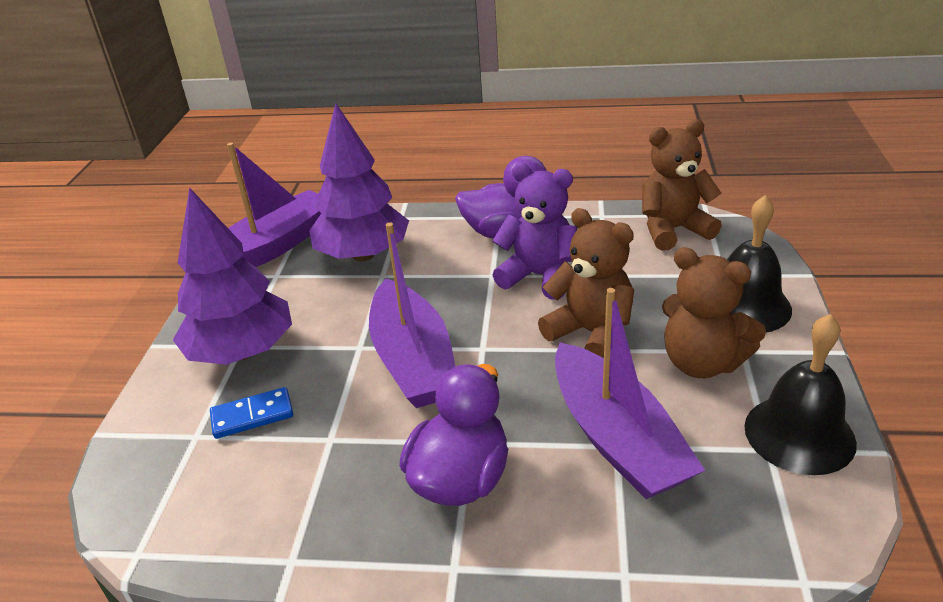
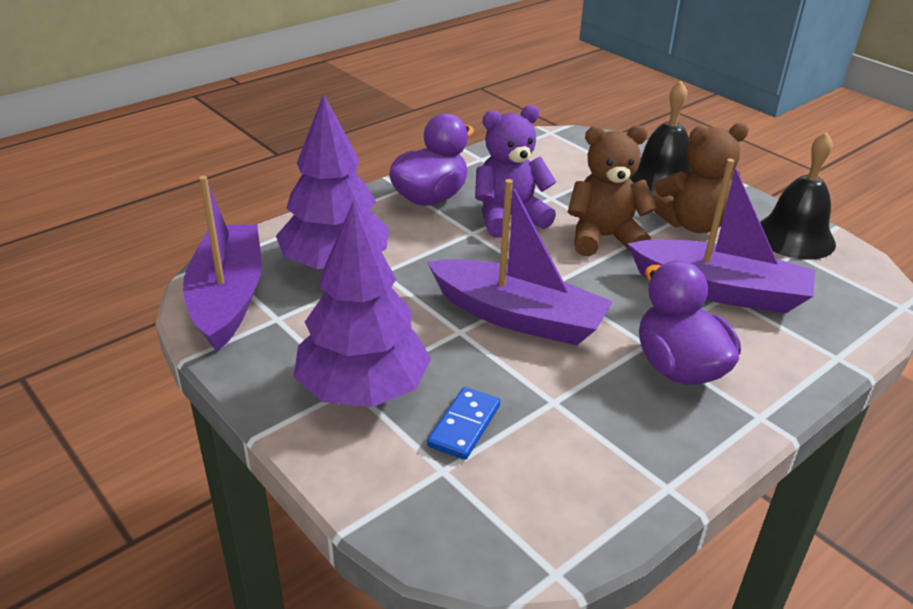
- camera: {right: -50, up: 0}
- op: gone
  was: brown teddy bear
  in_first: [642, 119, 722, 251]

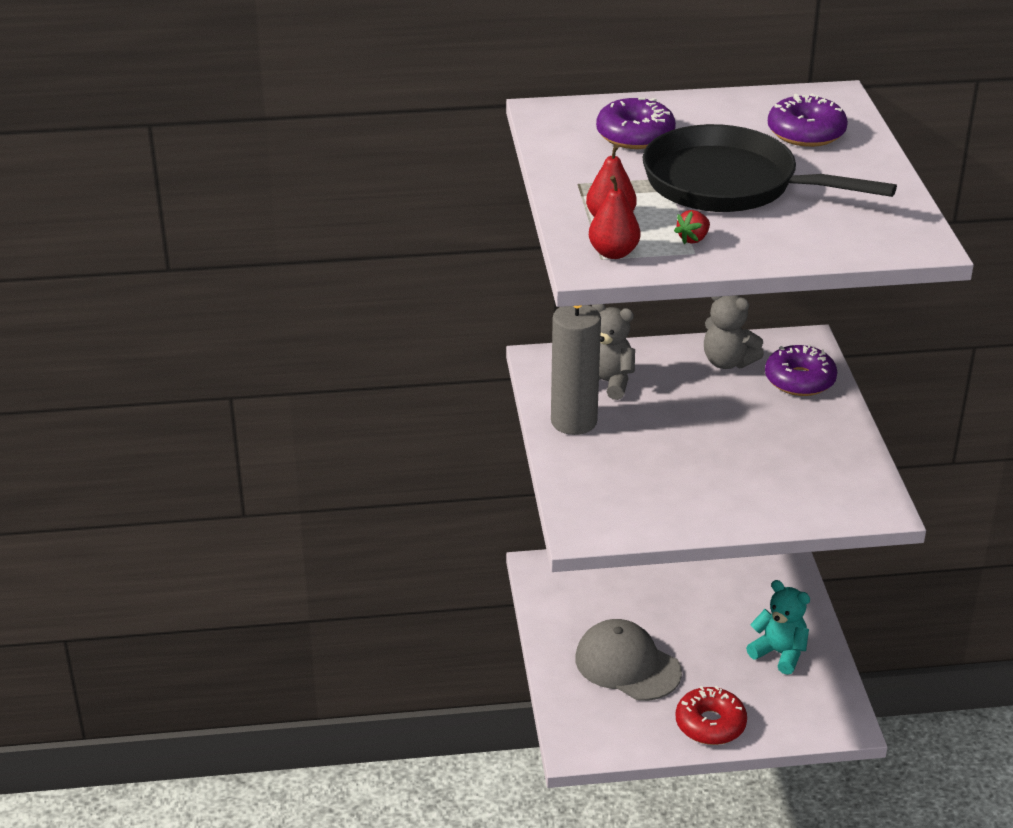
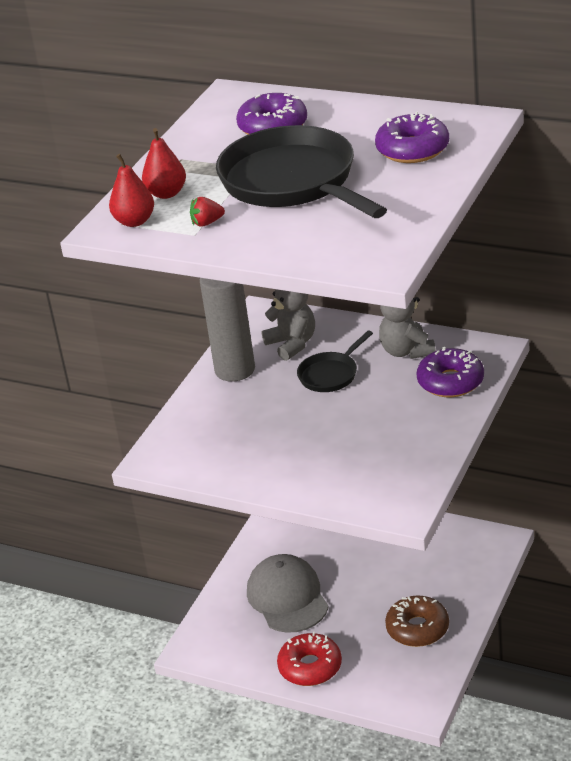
- camera: {right: 35, up: 0}
- op: swapped
  was: turquoise teddy bear
  now: brown donut
  in_first: [746, 580, 810, 675]
  in_second: [385, 595, 449, 647]
- op: new
  now: black pan
  in_second: [297, 331, 373, 392]

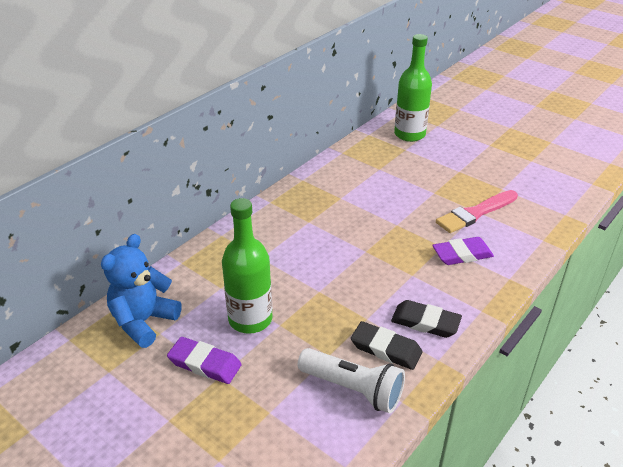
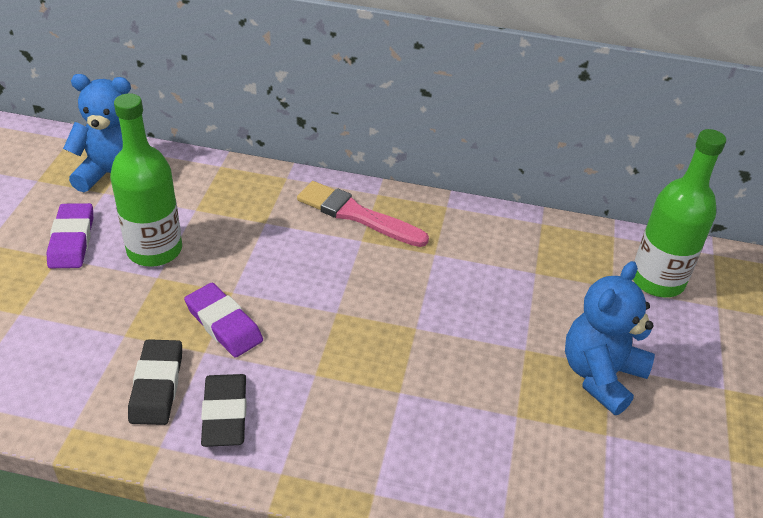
- camera: {right: 60, up: 5}
- op: shifted
  was: pink brush
  in_first: [436, 190, 518, 233]
  in_second: [297, 181, 429, 247]
- op: shifted
  was: purple eraser
  in_first: [432, 237, 494, 265]
  in_second: [184, 283, 263, 358]
- op: gone
  was: white flashlight
  in_first: [298, 348, 405, 413]
- op: new
  now: blue teddy bear
  in_second: [565, 261, 655, 415]

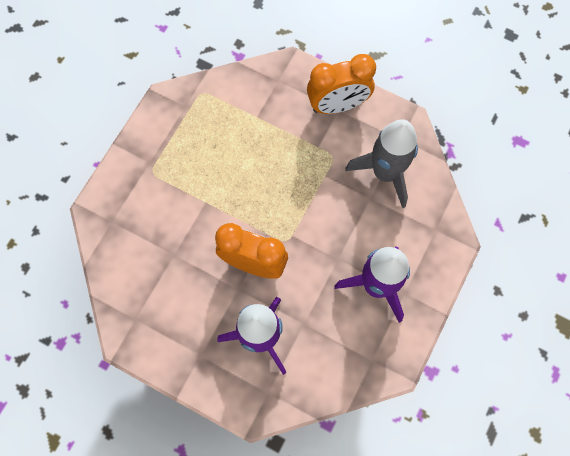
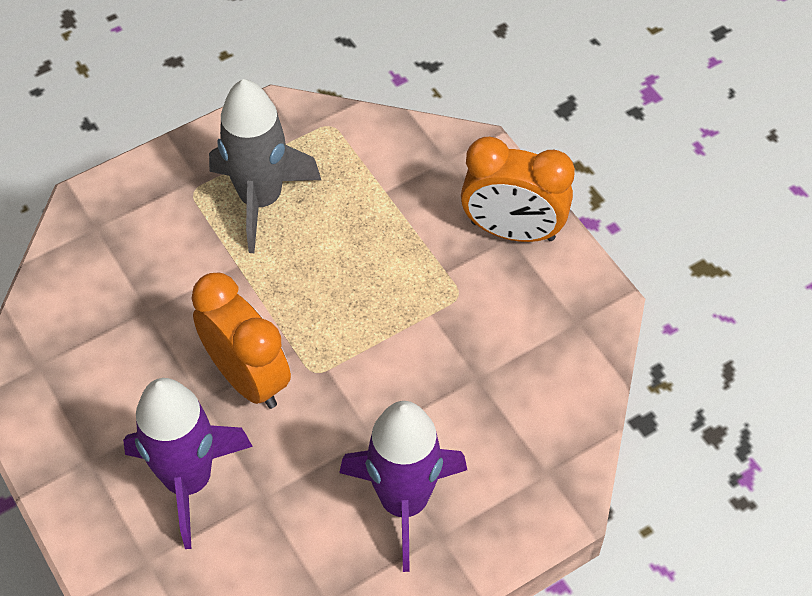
- camera: {right: 30, up: -15}
- op: shifted
  was: grey rocket
  in_first: [345, 119, 418, 208]
  in_second: [209, 79, 321, 253]

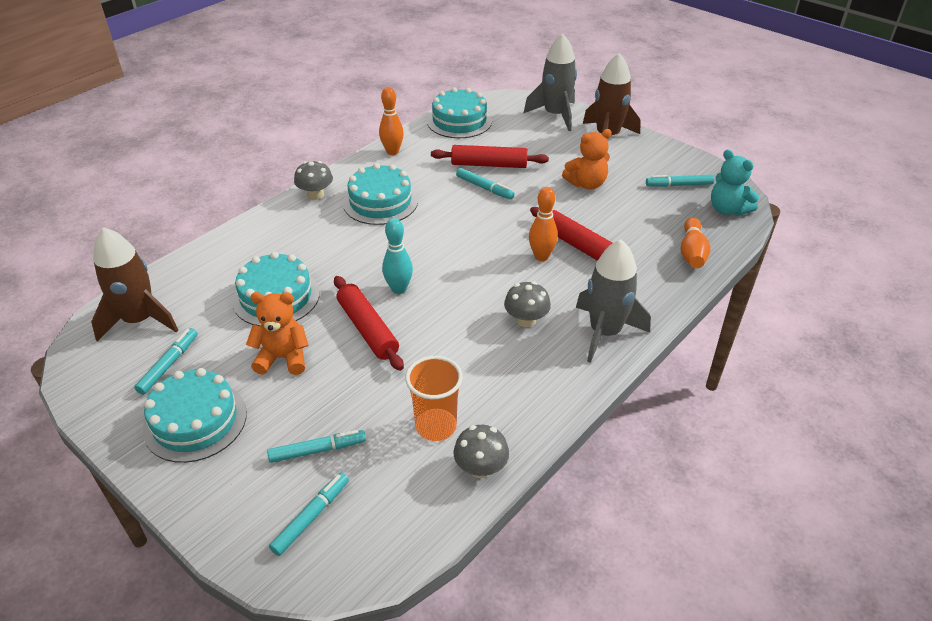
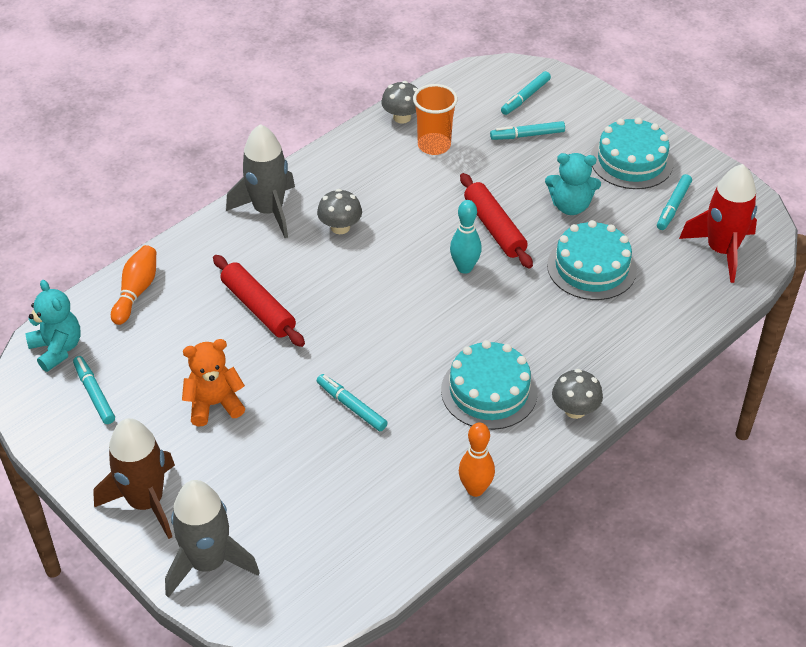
- camera: {right: -175, up: 5}
- op: gone
  was: turquoise cake
  in_first: [427, 87, 492, 138]
- op: gone
  was: red rolling pin
  in_first: [431, 145, 549, 168]
- op: rotated
  was: turquoise marker
  in_first: [646, 175, 714, 187]
  in_second: [73, 356, 115, 424]
  clockwise: -120
- op: gone
  was: orange bowling pin
  in_first: [529, 187, 558, 261]
- op: repainted
  was: brown rocket
  now: red rocket
  in_first: [91, 227, 178, 341]
  in_second: [679, 164, 757, 283]
- op: repainted
  was: orange teddy bear
  now: turquoise teddy bear
  in_first: [246, 292, 309, 375]
  in_second: [545, 153, 601, 215]

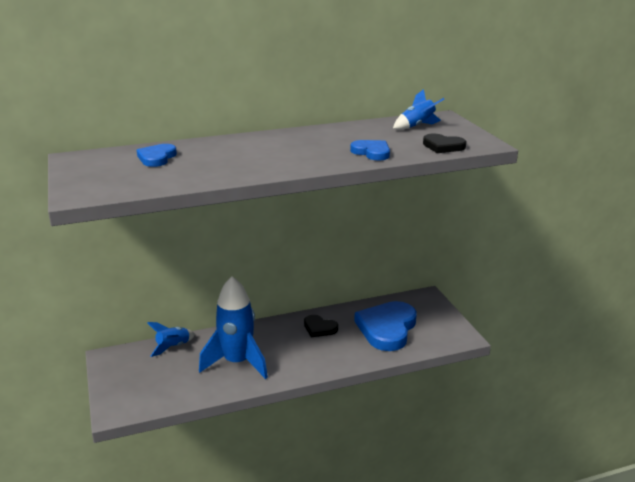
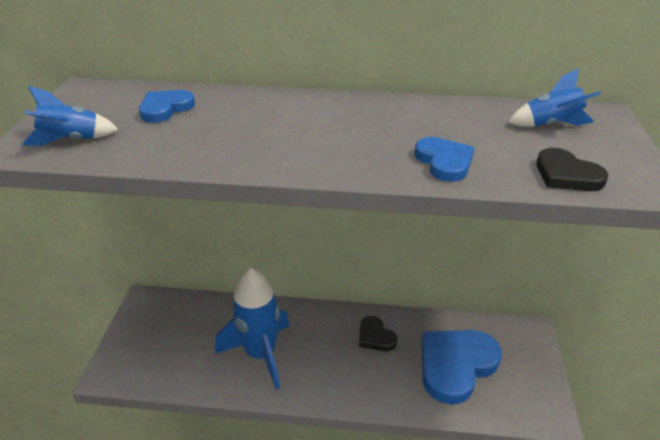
- camera: {right: 25, up: 10}
- op: shifted
  was: blue rocket
  in_first: [147, 322, 195, 357]
  in_second: [22, 86, 119, 146]

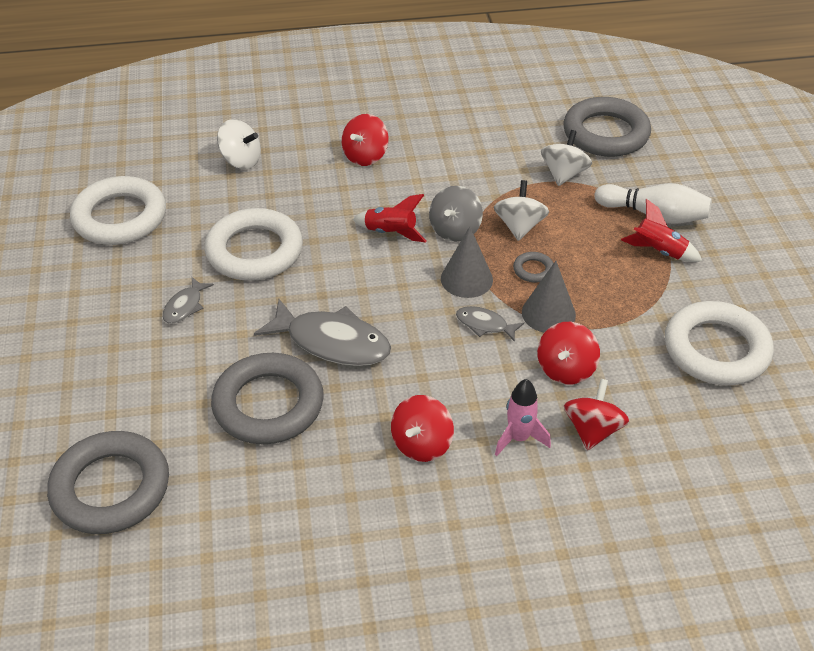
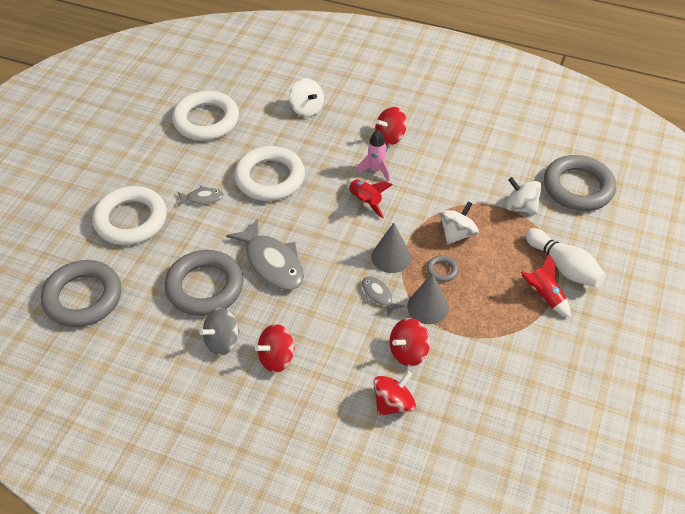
- camera: {right: 30, up: 5}
- op: rotated
  was: white spinning top
  in_first: [541, 130, 592, 186]
  in_second: [505, 177, 542, 214]
  clockwise: -105
- op: shifted
  was: grey spinning top
  in_first: [429, 186, 483, 242]
  in_second: [199, 308, 240, 356]
- op: rotated
  was: grey fish
  in_first: [162, 277, 214, 324]
  in_second: [177, 186, 224, 206]
  clockwise: -150
- op: shifted
  was: white ring
  in_first: [665, 301, 774, 385]
  in_second: [92, 186, 167, 245]
- op: shifted
  was: pink rocket
  in_first: [495, 379, 551, 456]
  in_second: [357, 130, 390, 182]

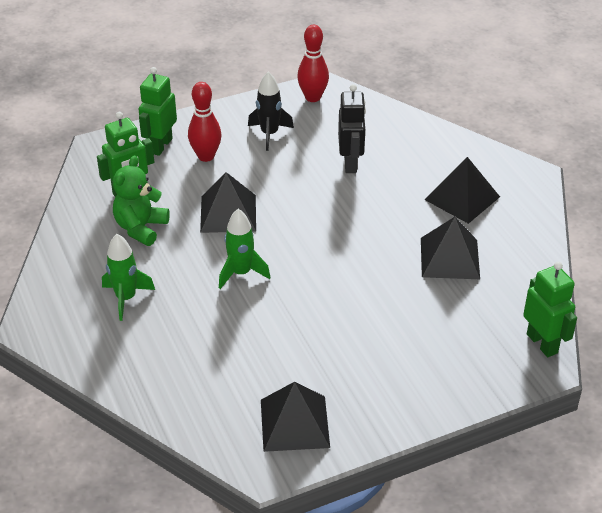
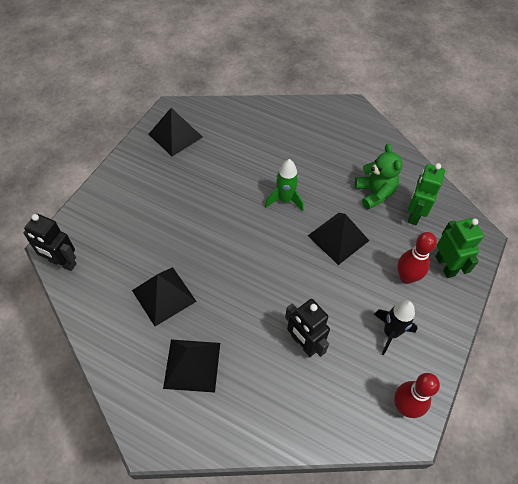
- camera: {right: 140, up: 15}
- op: gone
  was: green rocket
  in_first: [102, 234, 155, 321]
- op: repainted
  was: green robot
  now: black robot
  in_first: [523, 262, 577, 357]
  in_second: [23, 214, 77, 271]

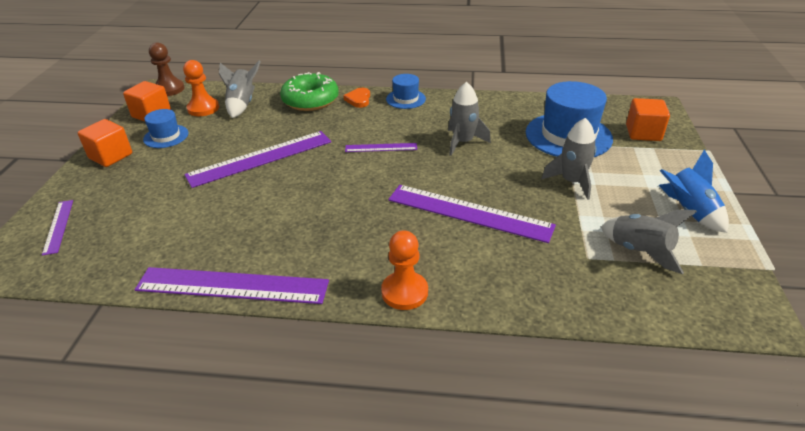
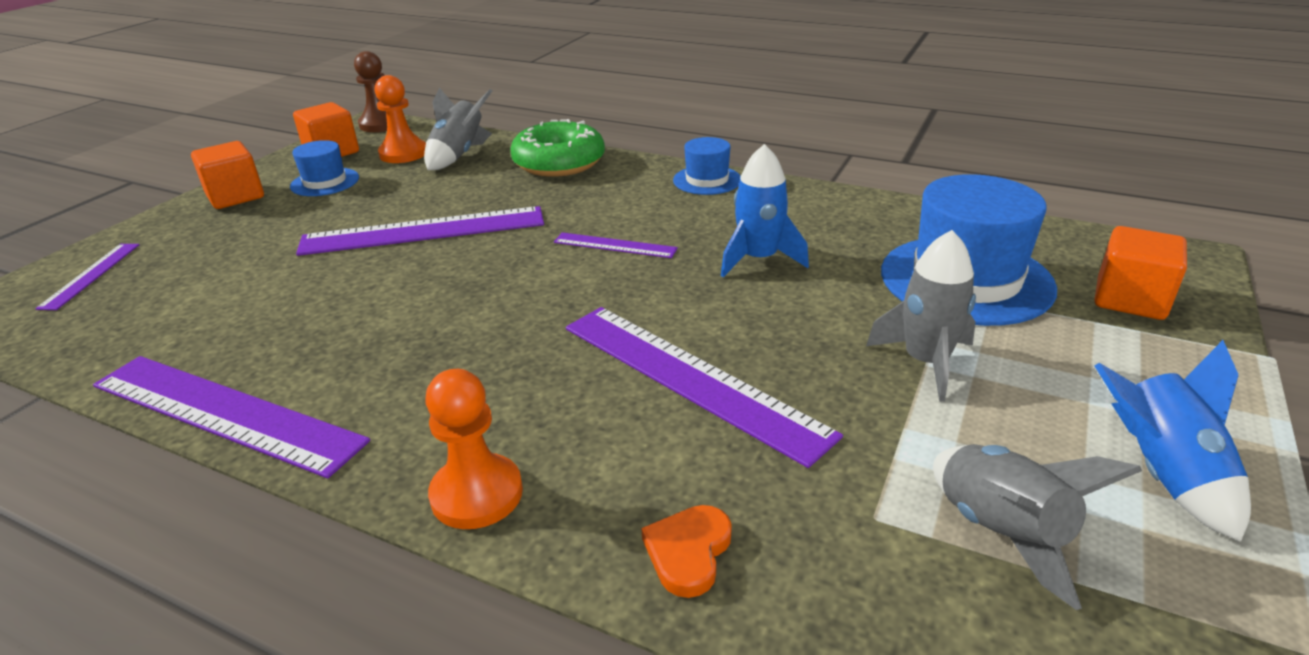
- camera: {right: 20, up: -5}
- op: repainted
  was: grey rocket
  now: blue rocket
  in_first: [448, 82, 491, 156]
  in_second: [721, 144, 809, 277]
- op: shifted
  was: orange heart
  in_first: [343, 88, 370, 108]
  in_second: [641, 505, 732, 598]

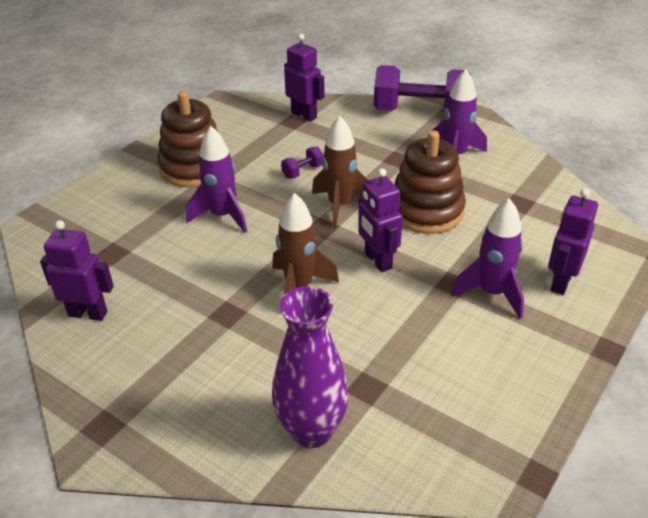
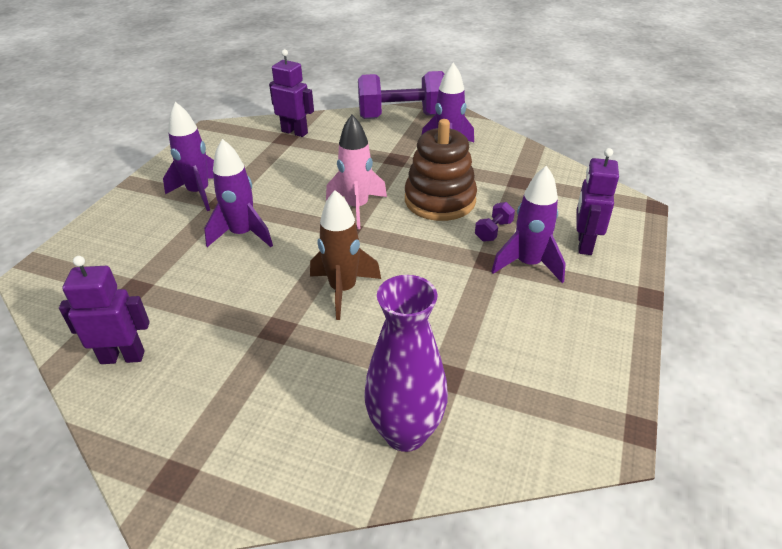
- camera: {right: -15, up: 0}
- op: swapped
  was: brown stacking toy
  now: purple rocket
  in_first: [157, 91, 217, 187]
  in_second: [163, 102, 214, 211]
- op: repainted
  was: brown rocket
  now: pink rocket
  in_first: [312, 116, 368, 228]
  in_second: [326, 115, 387, 229]
- op: shifted
  was: purple dumbbell
  in_first: [281, 147, 324, 179]
  in_second: [475, 202, 515, 242]
- op: gone
  was: purple robot
  in_first: [358, 168, 403, 272]

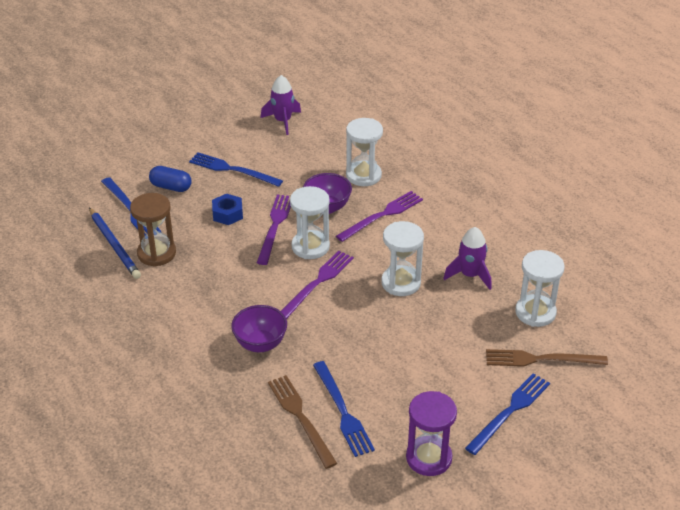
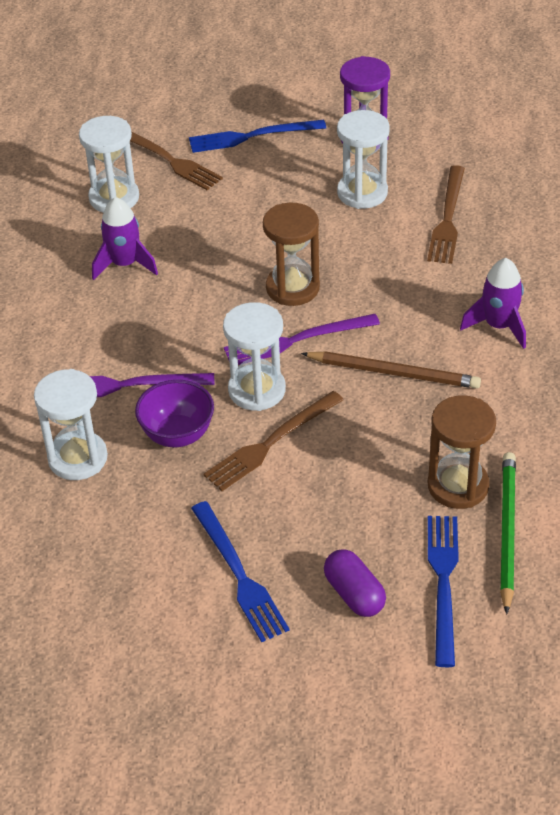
- camera: {right: -140, up: 5}
- op: shifted
  was: purple rocket
  in_first: [261, 75, 301, 135]
  in_second: [460, 258, 526, 349]
- op: repainted
  was: blue capsule
  now: purple capsule
  in_first: [149, 166, 192, 192]
  in_second: [324, 549, 386, 617]
- op: gone
  was: blue nut
  in_first: [212, 194, 243, 225]
- op: repainted
  was: purple fork
  now: brown fork
  in_first: [257, 194, 291, 265]
  in_second: [204, 391, 344, 491]
- op: repainted
  was: blue pencil
  now: green pencil
  in_first: [89, 207, 141, 279]
  in_second: [500, 452, 516, 614]
- op: shifted
  was: white hourglass
  in_first: [381, 221, 424, 296]
  in_second: [337, 110, 390, 209]
- op: gone
  was: purple bowl
  in_first: [231, 305, 287, 352]
- op: gone
  was: blue fork
  in_first: [313, 361, 375, 457]
- op: new
  now: brown hourglass
  in_second: [263, 203, 320, 306]
- op: new
  now: brown pencil
  in_second: [301, 351, 481, 389]

